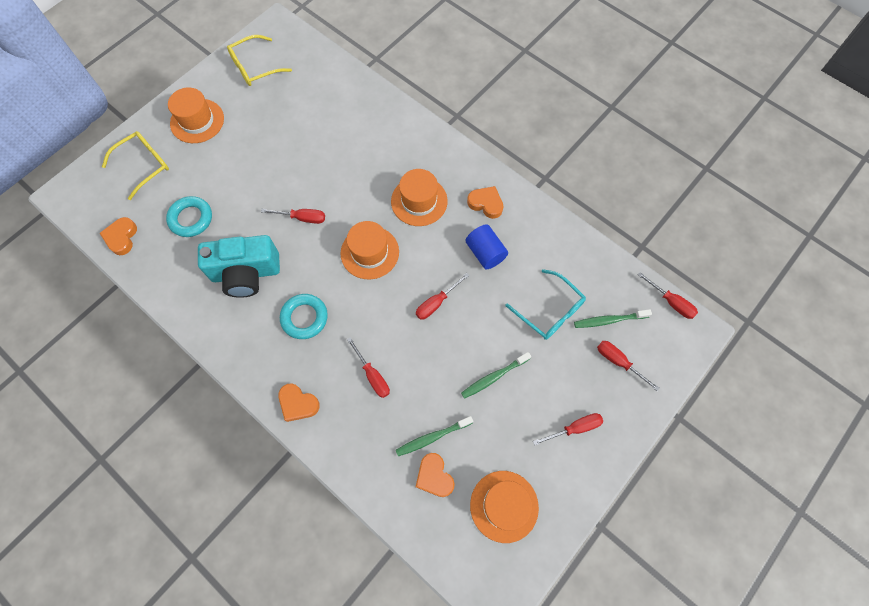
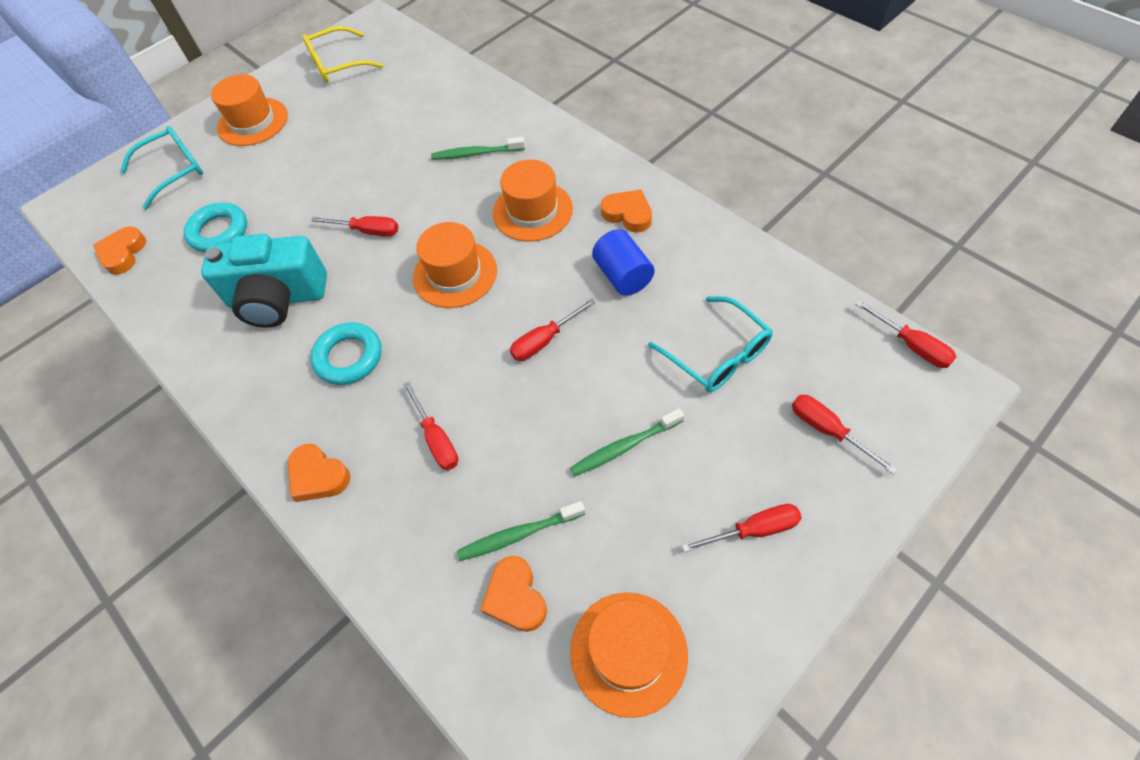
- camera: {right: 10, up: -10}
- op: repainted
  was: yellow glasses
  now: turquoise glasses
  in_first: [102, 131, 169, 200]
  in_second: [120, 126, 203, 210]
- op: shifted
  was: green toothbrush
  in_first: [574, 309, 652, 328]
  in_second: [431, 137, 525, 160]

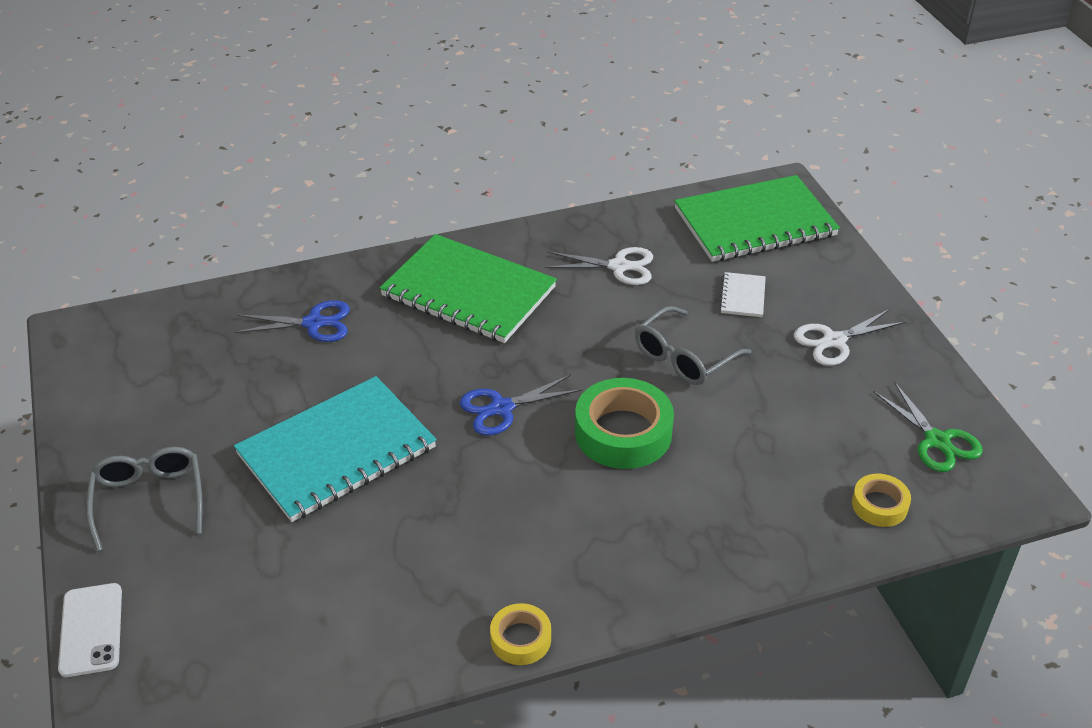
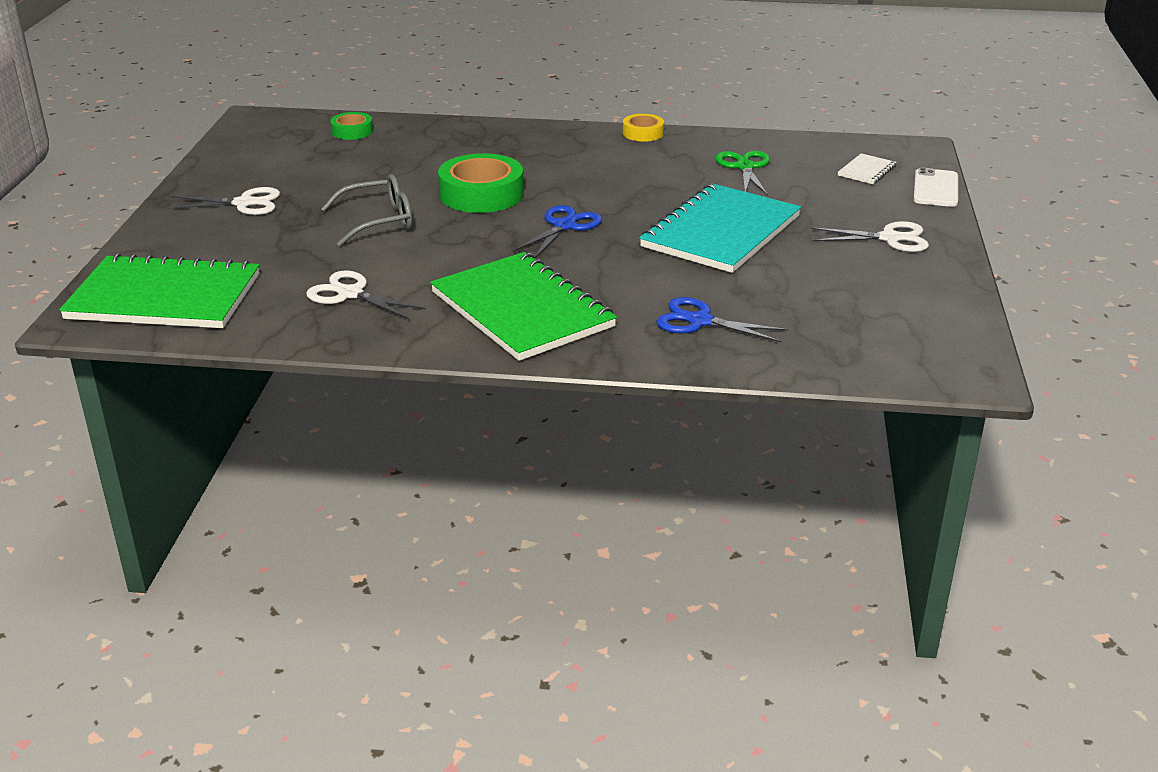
- camera: {right: -155, up: -10}
- op: shifted
  was: white notebook
  in_first: [720, 272, 766, 317]
  in_second: [838, 153, 896, 184]
- op: rotated
  was: blue scissors
  in_first: [460, 375, 582, 436]
  in_second: [513, 205, 602, 258]
  clockwise: -60
- op: rotated
  was: turquoise notebook
  in_first: [234, 376, 437, 522]
  in_second: [639, 183, 801, 273]
  clockwise: -45
- op: shifted
  was: green scissors
  in_first: [874, 381, 983, 472]
  in_second: [715, 151, 770, 196]
- op: swapped
  was: grey glasses
  now: white scissors
  in_first: [86, 447, 203, 551]
  in_second: [811, 221, 929, 252]
- op: repainted
  was: yellow tape
  now: green tape
  in_first: [852, 474, 911, 527]
  in_second: [330, 112, 373, 140]

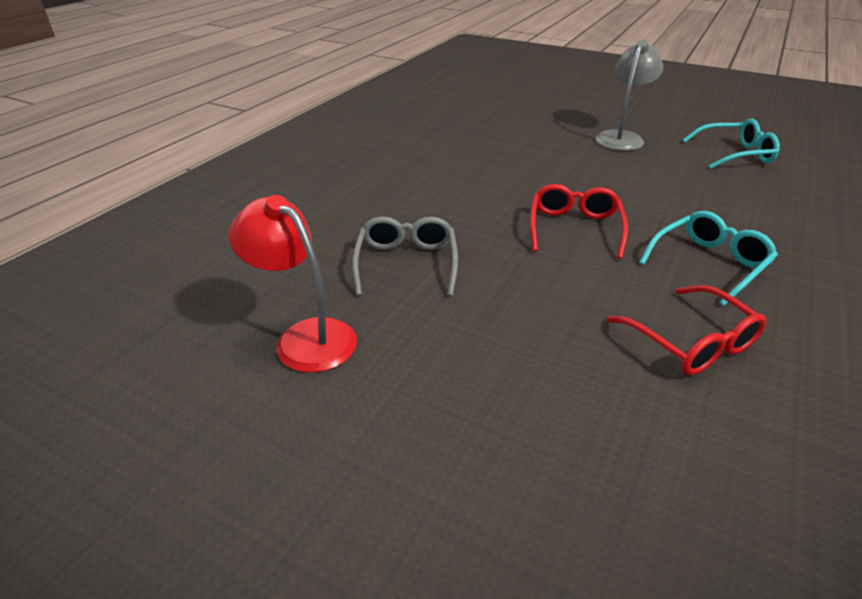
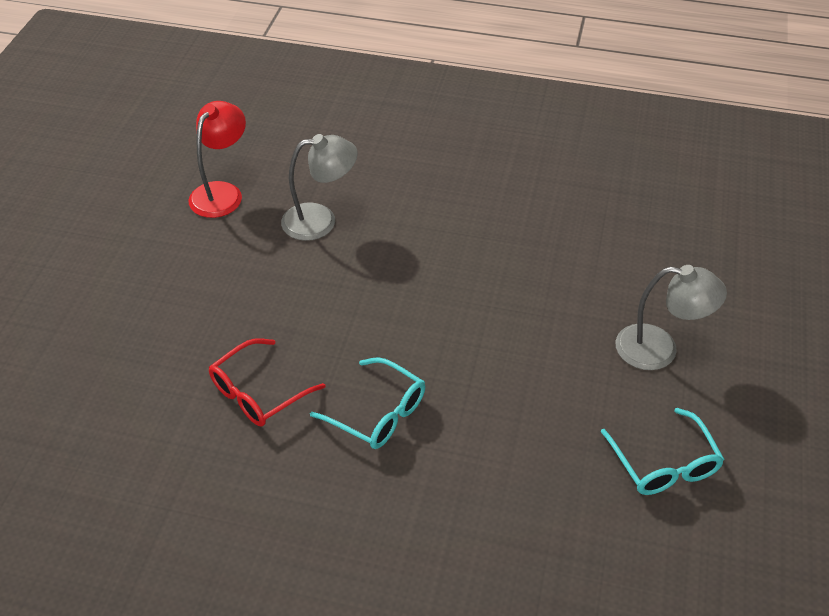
- camera: {right: 75, up: 10}
- op: gone
  was: red glasses
  in_first: [530, 184, 628, 259]
- op: swapped
  was: grey glasses
  now: grey lamp
  in_first: [352, 217, 458, 296]
  in_second: [281, 134, 358, 241]

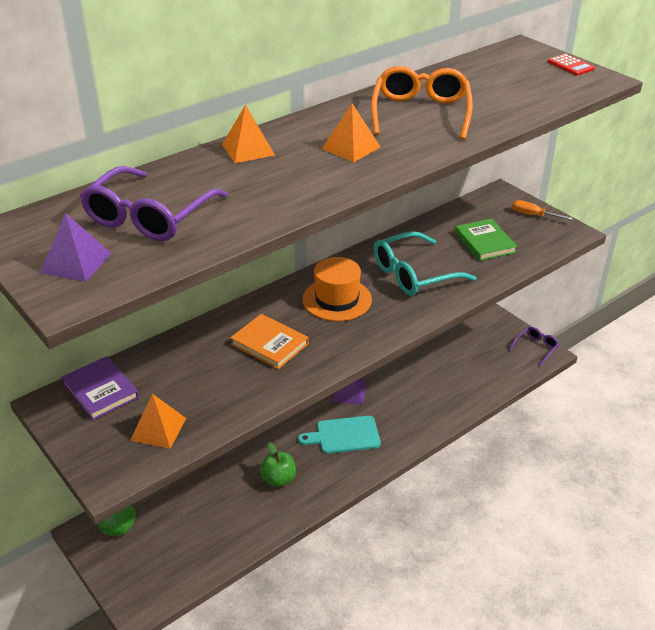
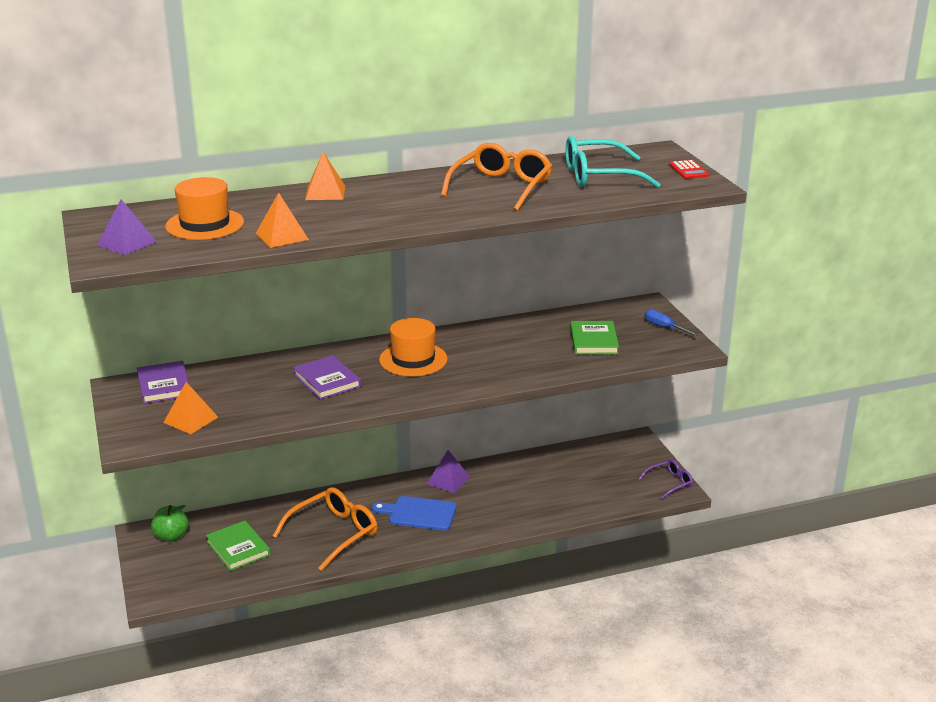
- camera: {right: 20, up: -10}
- op: shifted
  was: orange pyramid
  in_first: [322, 103, 380, 162]
  in_second: [256, 192, 309, 248]
- op: swapped
  was: purple glasses
  now: orange hat
  in_first: [80, 166, 228, 241]
  in_second: [165, 177, 244, 240]
- op: repainted
  was: orange screwdriver
  now: blue screwdriver
  in_first: [512, 200, 573, 220]
  in_second: [645, 309, 699, 336]
- op: shifted
  was: turquoise glasses
  in_first: [374, 231, 476, 296]
  in_second: [566, 136, 661, 188]
- op: repainted
  was: orange book
  now: purple book
  in_first: [230, 314, 309, 369]
  in_second: [293, 355, 361, 400]
- op: repainted
  was: turquoise cutting board
  now: blue cutting board
  in_first: [298, 416, 381, 454]
  in_second: [372, 496, 457, 530]
- op: swapped
  was: green apple
  now: orange glasses
  in_first: [260, 442, 296, 487]
  in_second: [273, 487, 377, 571]
- op: new
  now: green book
  in_second: [206, 521, 270, 571]

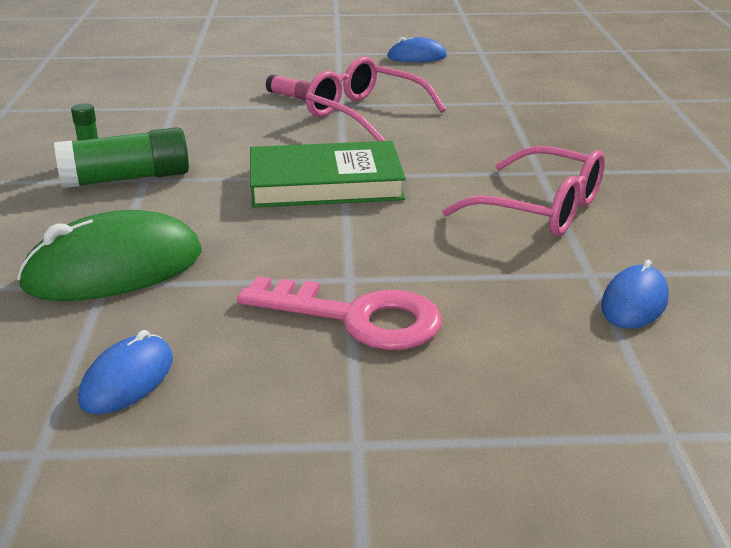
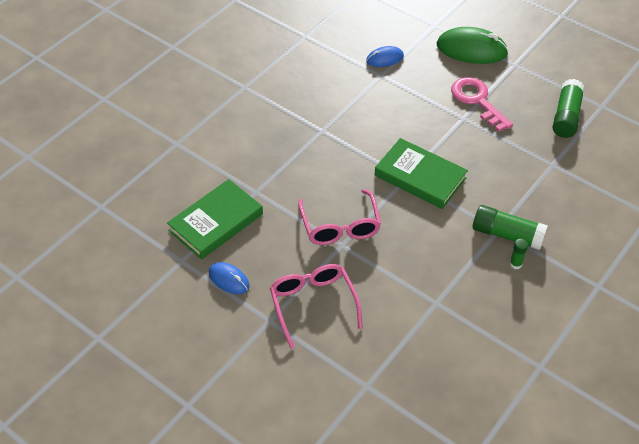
- camera: {right: -140, up: 20}
- op: gone
  was: pink glue stick
  in_first: [266, 74, 311, 100]
- op: shifted
  was: pink glasses
  in_first: [442, 146, 605, 236]
  in_second: [270, 264, 363, 348]
- op: shifted
  was: green mouse
  in_first: [17, 210, 202, 301]
  in_second: [437, 27, 509, 64]
- op: swapped
  was: blue mouse
  now: green glue stick
  in_first: [78, 330, 173, 415]
  in_second: [553, 79, 585, 138]
- op: new
  now: green book
  in_second: [167, 179, 263, 260]

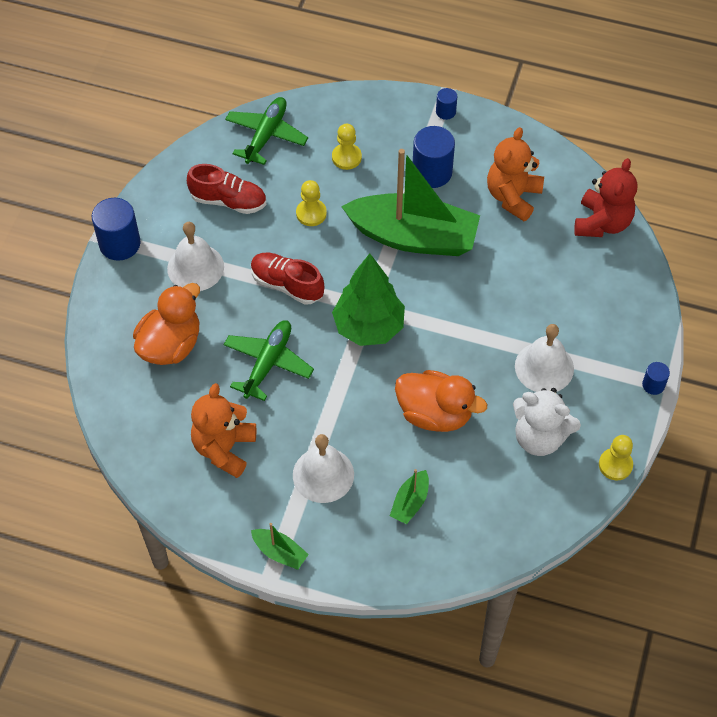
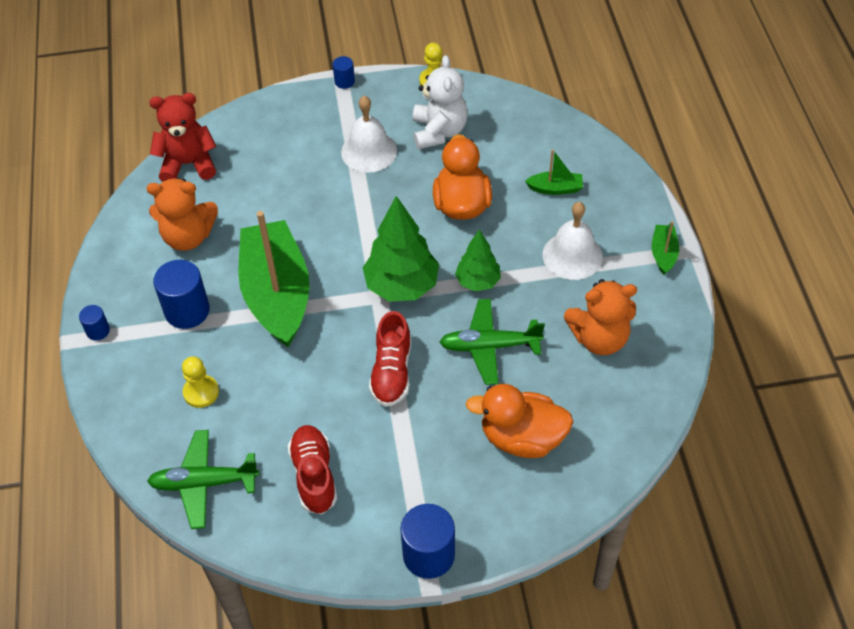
- camera: {right: -115, up: -5}
- op: gone
  was: yellow pawn
  in_first: [296, 180, 327, 226]
- op: gone
  was: white bell
  in_first: [167, 222, 224, 291]
- op: new
  now: green tree
  in_second: [455, 230, 501, 291]

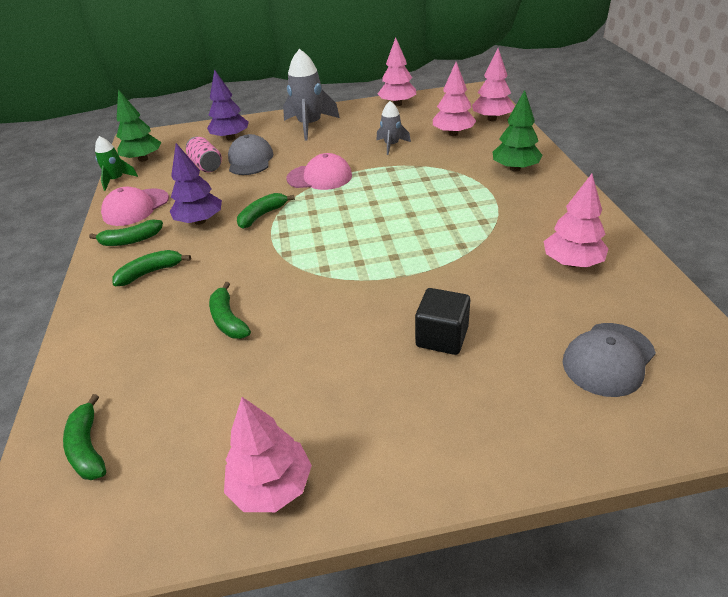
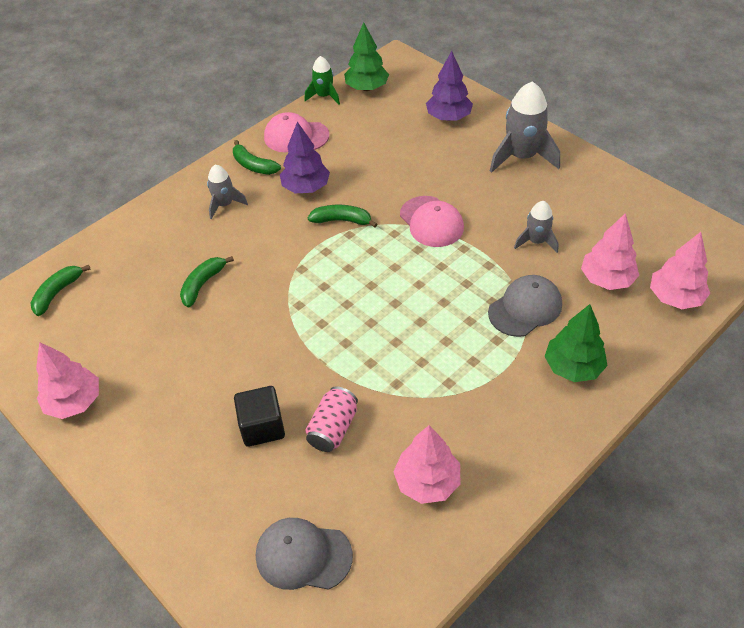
- camera: {right: 55, up: 10}
- op: gone
  was: pink tree
  in_first: [378, 37, 416, 106]
- op: shifted
  was: grey cap
  in_first: [228, 134, 274, 175]
  in_second: [488, 275, 562, 337]
- op: shifted
  was: pink can
  in_first: [186, 137, 222, 172]
  in_second: [305, 386, 358, 452]
- op: swapped
  was: green banana
  now: grey rocket
  in_first: [112, 250, 191, 286]
  in_second: [207, 165, 248, 220]

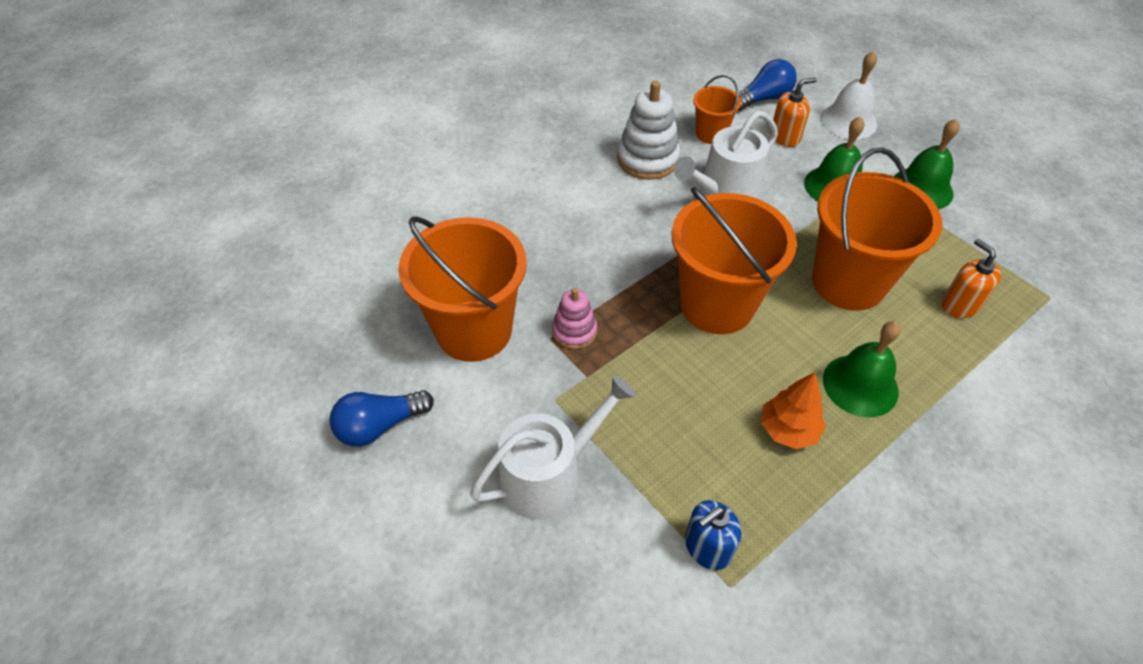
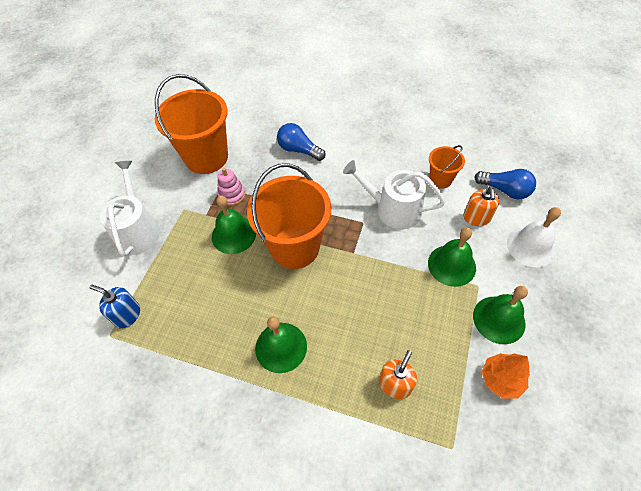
- camera: {right: 60, up: 5}
- op: rotated
  was: orange soap dispenser
  in_first: [770, 77, 817, 147]
  in_second: [463, 186, 500, 226]
  clockwise: 60
- op: gone
  was: white stacking toy
  in_first: [617, 80, 680, 180]
- op: gone
  was: orange bucket
  in_first: [812, 147, 942, 311]
- op: shifted
  was: orange tree
  in_first: [761, 373, 826, 449]
  in_second: [482, 353, 530, 399]
- op: rotated
  was: white watering can
  in_first: [470, 375, 636, 519]
  in_second: [100, 161, 160, 257]
  clockwise: -120
- op: shifted
  was: blue light bulb
  in_first: [329, 390, 434, 447]
  in_second: [277, 123, 326, 161]
- op: new
  now: green bell
  in_second: [212, 196, 256, 254]

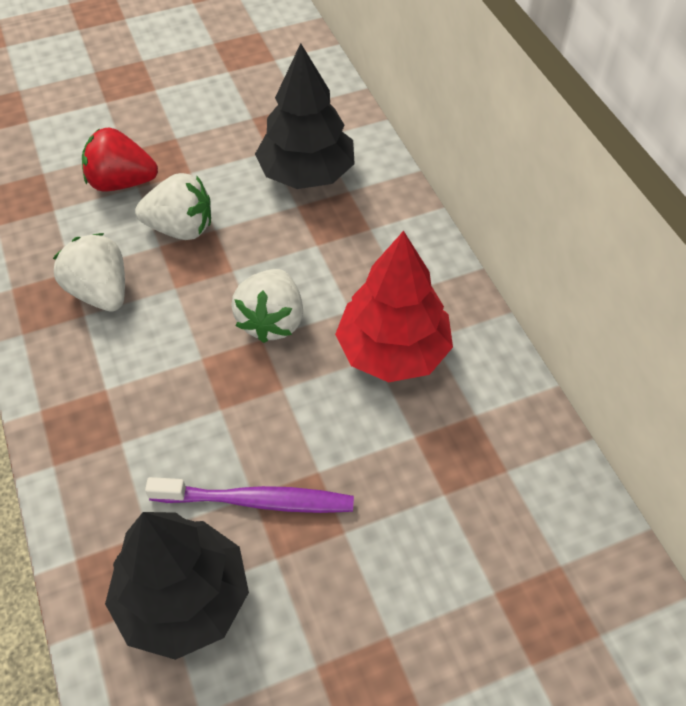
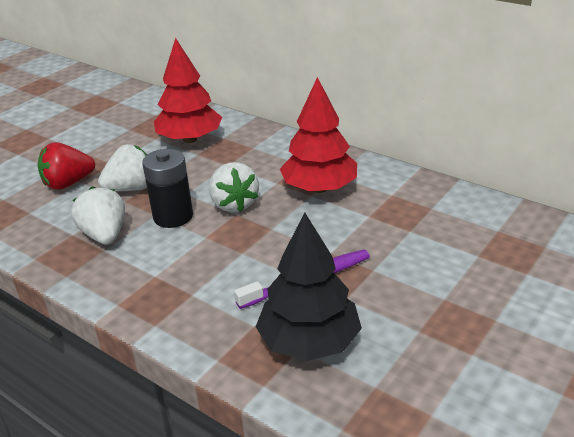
- camera: {right: -30, up: -20}
- op: repainted
  was: black tree
  now: red tree
  in_first: [255, 43, 355, 189]
  in_second: [154, 38, 222, 143]
- op: rotated
  was: white strawberry
  in_first: [53, 233, 125, 312]
  in_second: [71, 186, 125, 244]
  clockwise: 45
- op: new
  now: black battery
  in_second: [142, 149, 193, 228]

